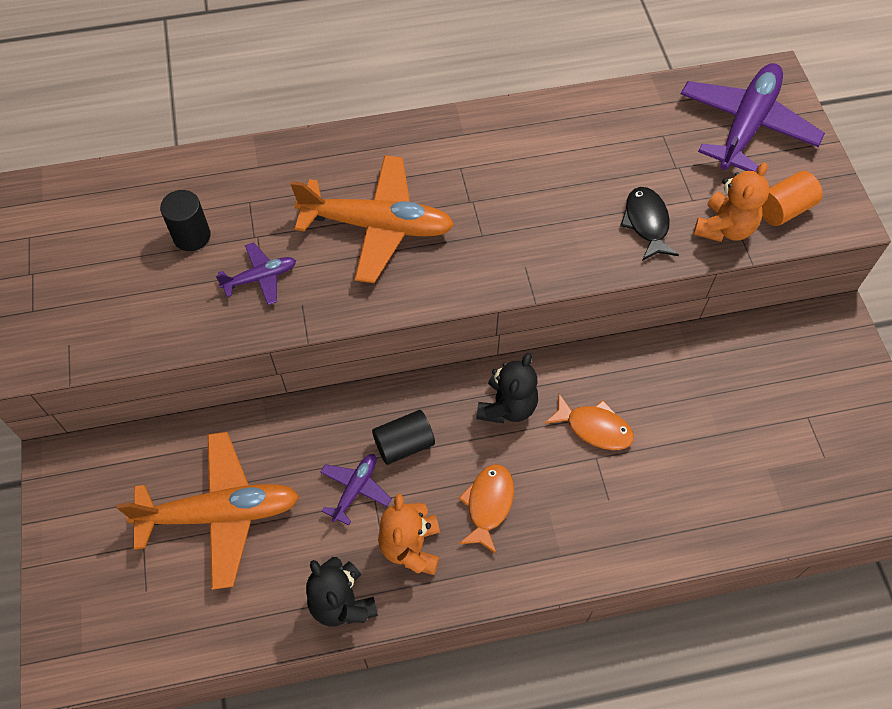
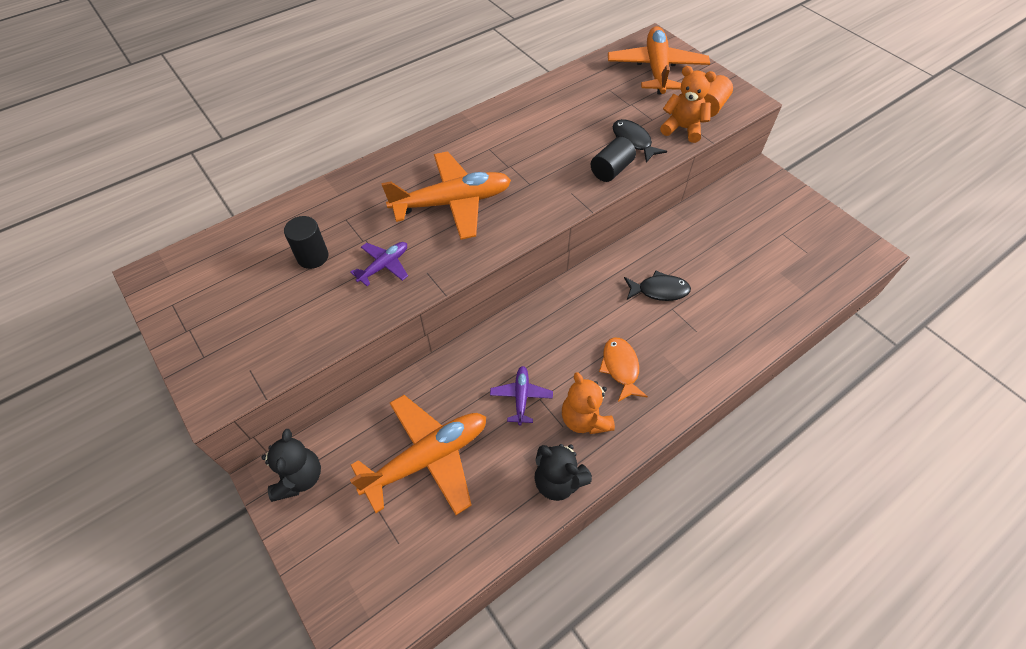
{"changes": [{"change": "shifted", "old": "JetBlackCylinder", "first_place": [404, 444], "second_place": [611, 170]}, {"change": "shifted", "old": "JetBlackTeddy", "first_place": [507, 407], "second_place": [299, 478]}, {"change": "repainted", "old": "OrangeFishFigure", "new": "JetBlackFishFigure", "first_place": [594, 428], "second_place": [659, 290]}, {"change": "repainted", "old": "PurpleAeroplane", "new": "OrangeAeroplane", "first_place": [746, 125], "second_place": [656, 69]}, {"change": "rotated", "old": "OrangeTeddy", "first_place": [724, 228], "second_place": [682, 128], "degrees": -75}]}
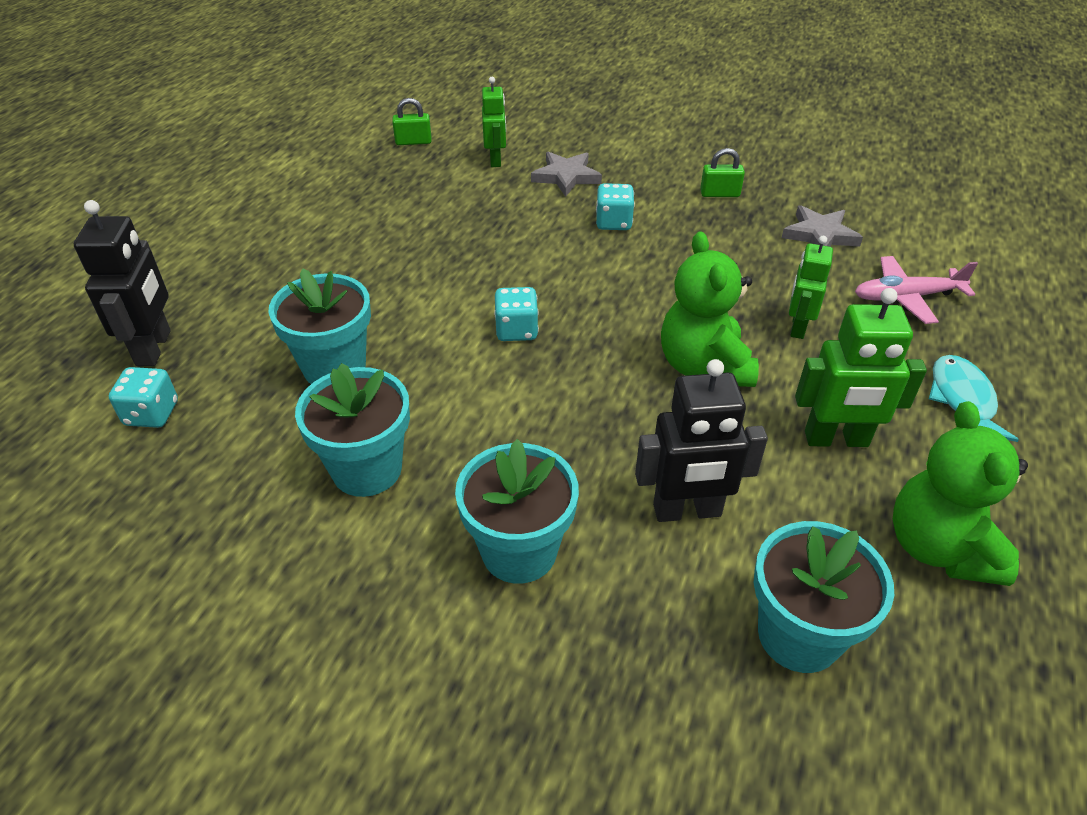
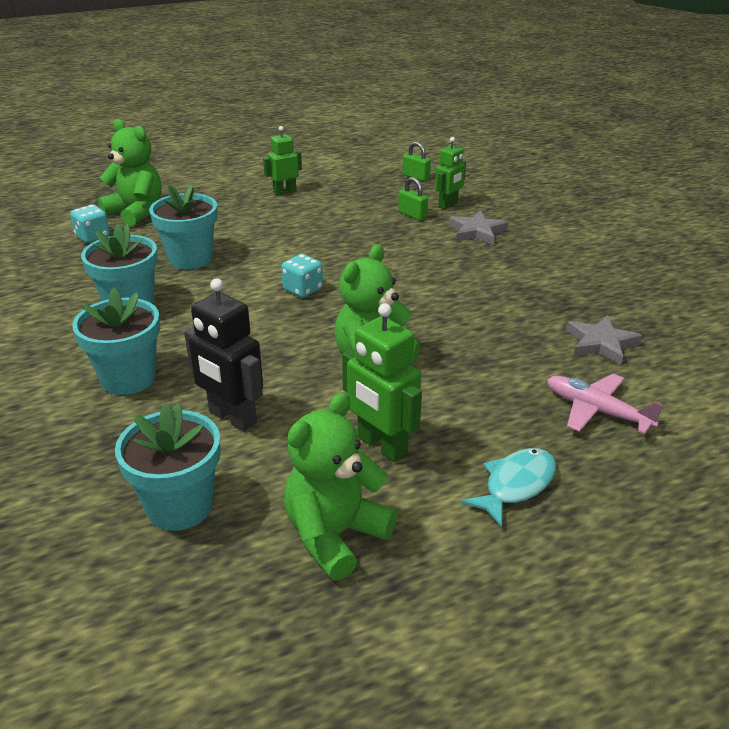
{"changes": [{"change": "gone", "old": "TurquoiseDie", "first_place": [613, 222]}, {"change": "shifted", "old": "LeafGreenLock", "first_place": [719, 194], "second_place": [412, 214]}, {"change": "shifted", "old": "LeafGreenRobot", "first_place": [797, 327], "second_place": [284, 192]}, {"change": "swapped", "old": "JetBlackRobot", "new": "LeafGreenTeddy", "first_place": [154, 348], "second_place": [136, 212]}]}
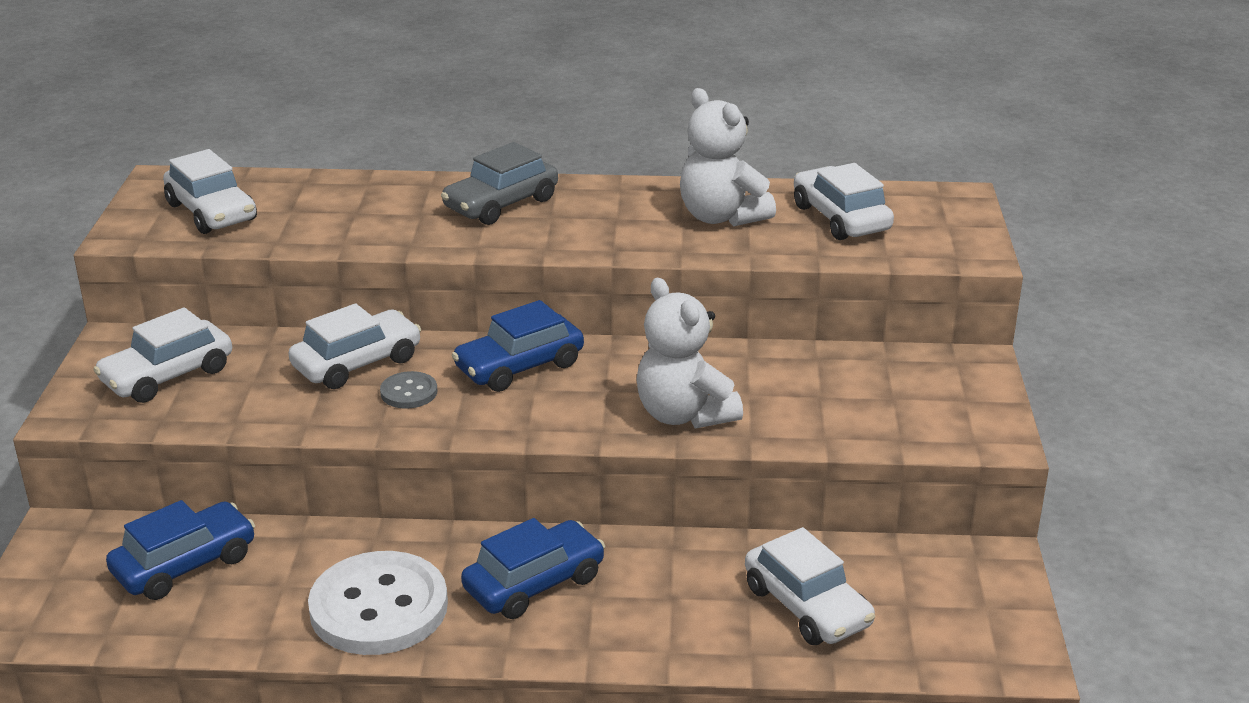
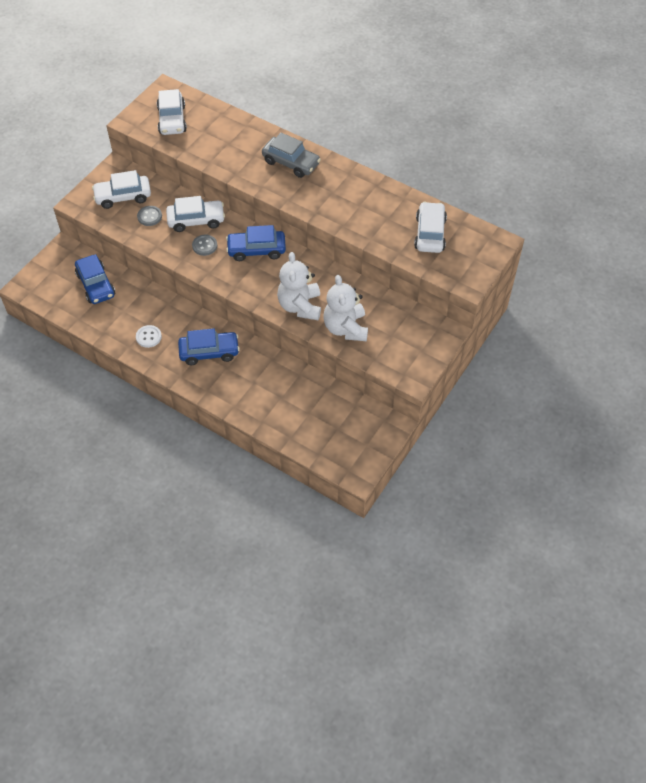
{"changes": [{"change": "gone", "old": "WhiteAutomobile", "first_place": [807, 606]}, {"change": "new", "new": "AshGreyButton", "second_place": [149, 216]}, {"change": "shifted", "old": "WhiteTeddy", "first_place": [721, 217], "second_place": [345, 328]}, {"change": "rotated", "old": "BlueAutomobile", "first_place": [185, 564], "second_place": [96, 285], "degrees": 75}, {"change": "rotated", "old": "AshGreyAutomobile", "first_place": [501, 204], "second_place": [291, 162], "degrees": -135}, {"change": "scaled", "old": "WhiteButton", "first_place": [379, 607], "second_place": [148, 337], "factor": 0.46}]}
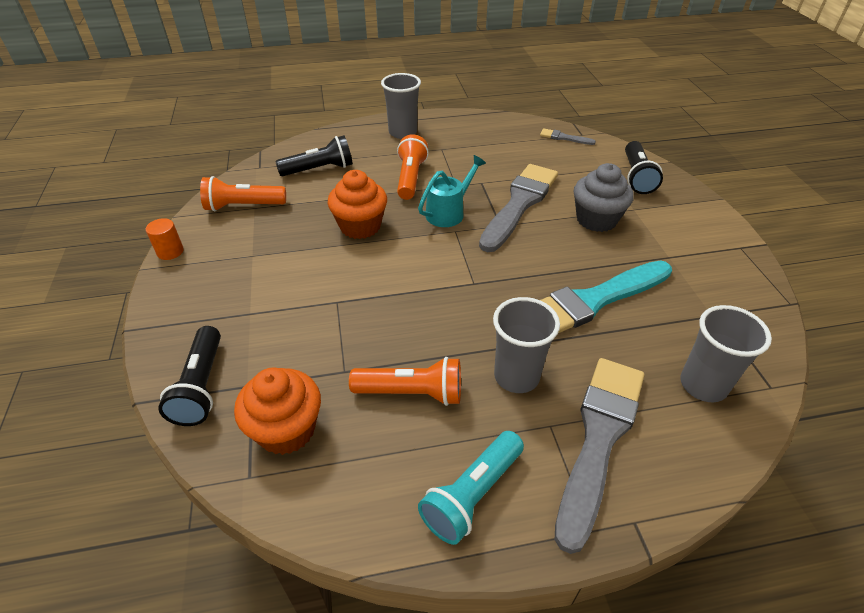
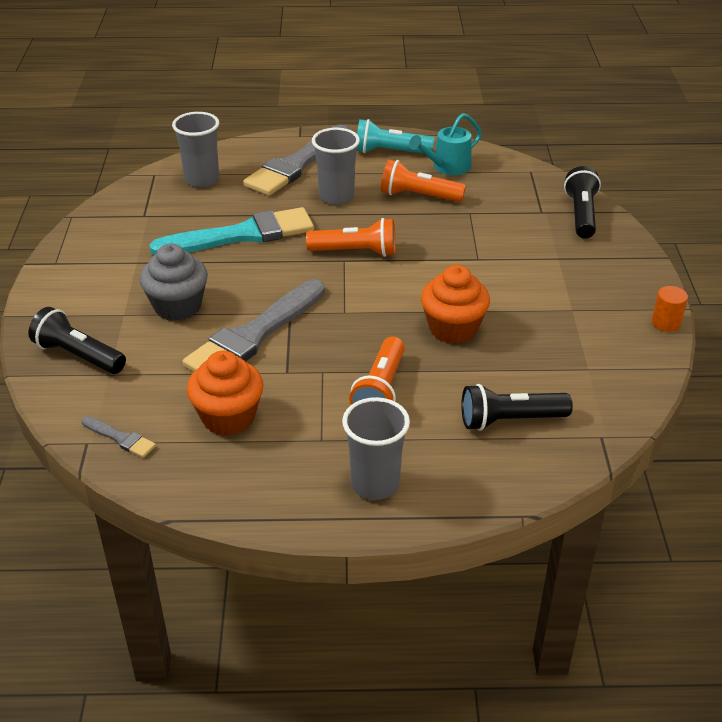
{"changes": [{"change": "shifted", "old": "OrangeFlashlight", "first_place": [243, 206], "second_place": [356, 252]}, {"change": "shifted", "old": "OrangeMuffin", "first_place": [286, 429], "second_place": [228, 417]}, {"change": "shifted", "old": "TurquoiseSprinklingCan", "first_place": [449, 212], "second_place": [447, 167]}, {"change": "rotated", "old": "TurquoiseFlashlight", "first_place": [472, 495], "second_place": [390, 152], "degrees": -135}, {"change": "rotated", "old": "JetBlackFlashlight", "first_place": [636, 177], "second_place": [78, 356], "degrees": -75}]}
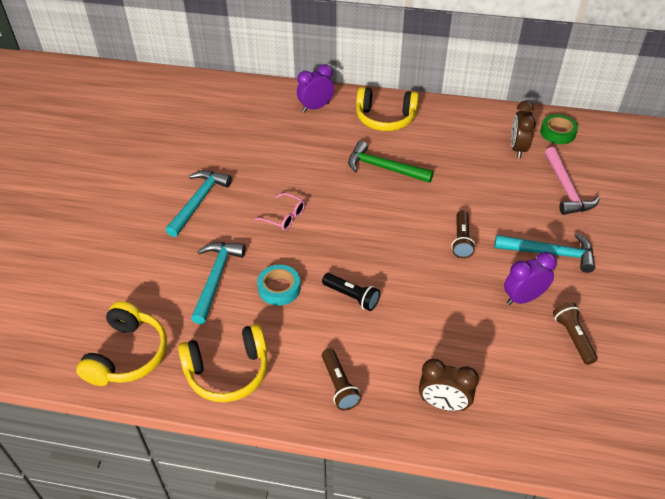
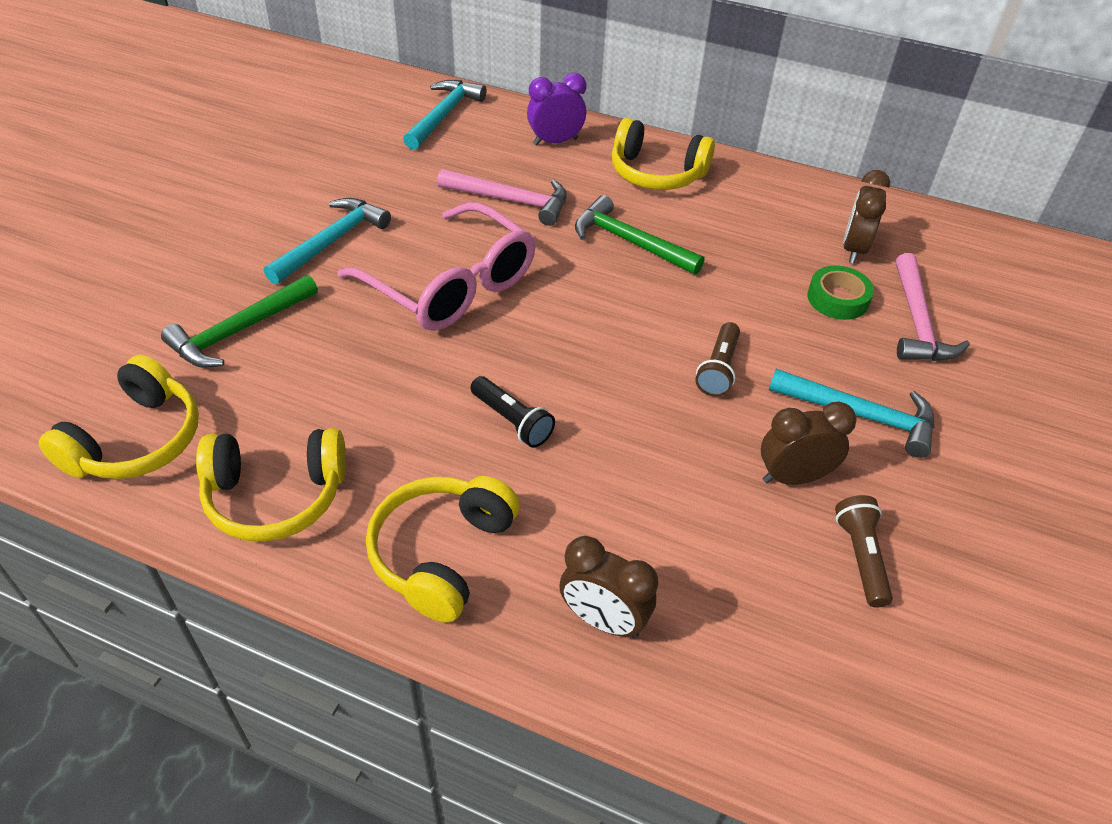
{"changes": [{"change": "gone", "old": "TurquoiseStickyTape", "first_place": [279, 288]}, {"change": "new", "new": "LeafGreenHammer", "second_place": [239, 331]}, {"change": "new", "new": "RosyHammer", "second_place": [511, 201]}, {"change": "shifted", "old": "TurquoiseHammer", "first_place": [216, 278], "second_place": [444, 115]}, {"change": "shifted", "old": "LeafGreenStickyTape", "first_place": [557, 133], "second_place": [837, 299]}, {"change": "swapped", "old": "DarkBrownFlashlight", "new": "YellowHeadset", "first_place": [339, 385], "second_place": [442, 554]}, {"change": "repainted", "old": "PurpleBedsideClock", "new": "DarkBrownBedsideClock", "first_place": [523, 298], "second_place": [793, 477]}, {"change": "scaled", "old": "RosyEyeglasses", "first_place": [284, 217], "second_place": [451, 285], "factor": 2.35}]}
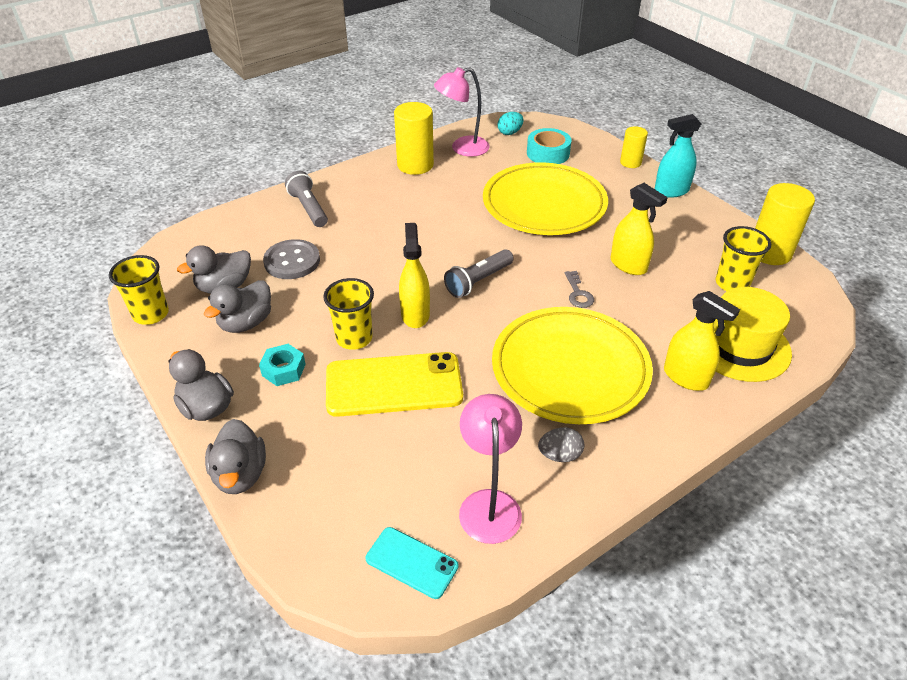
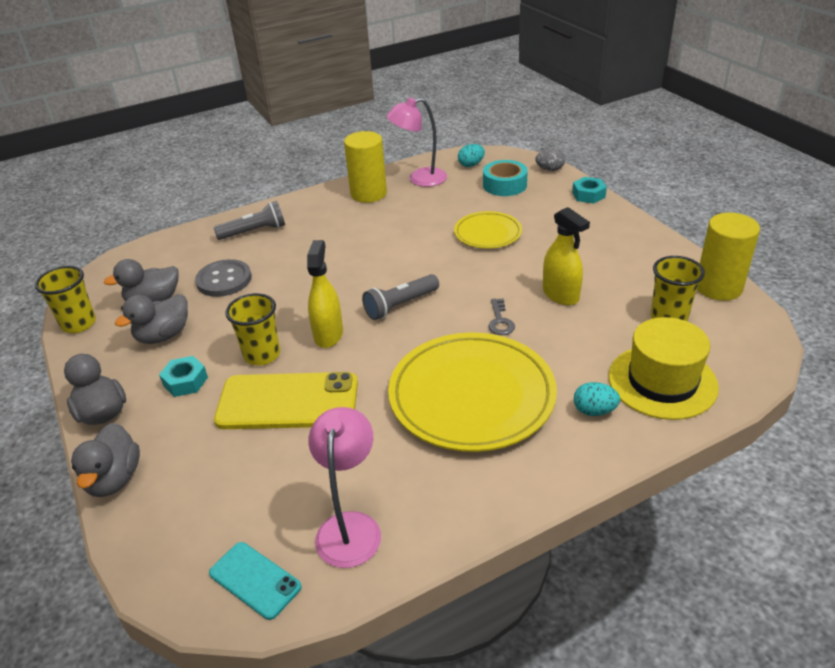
{"changes": [{"change": "gone", "old": "TurquoiseSprayCleaner", "first_place": [671, 191]}, {"change": "shifted", "old": "AshGreyToyEgg", "first_place": [560, 455], "second_place": [549, 169]}, {"change": "swapped", "old": "YellowCylinder", "new": "TurquoiseNut", "first_place": [630, 162], "second_place": [588, 195]}, {"change": "swapped", "old": "YellowSprayCleaner", "new": "TurquoiseToyEgg", "first_place": [686, 377], "second_place": [594, 411]}, {"change": "rotated", "old": "AshGreyFlashlight", "first_place": [308, 208], "second_place": [254, 231], "degrees": 90}, {"change": "scaled", "old": "YellowFlatDish", "first_place": [544, 204], "second_place": [488, 233], "factor": 0.53}]}
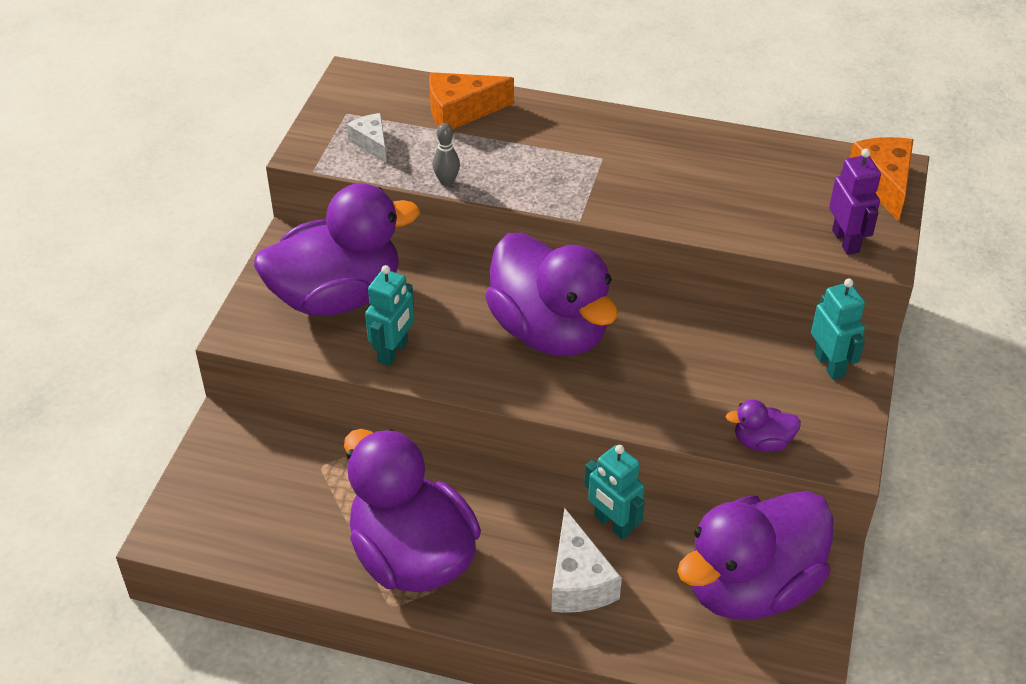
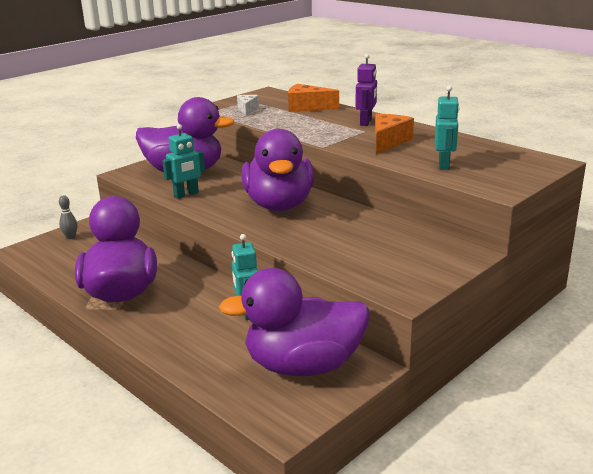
{"changes": [{"change": "gone", "old": "WhitePieceOfCheese", "first_place": [578, 581]}, {"change": "gone", "old": "PurpleRubberDuck", "first_place": [762, 442]}, {"change": "shifted", "old": "AshGreySkittle", "first_place": [447, 182], "second_place": [70, 237]}, {"change": "shifted", "old": "TurquoiseRobot", "first_place": [829, 365], "second_place": [444, 165]}, {"change": "shifted", "old": "PurpleRobot", "first_place": [846, 241], "second_place": [366, 122]}, {"change": "shifted", "old": "OrangePieceOfCheese", "first_place": [883, 183], "second_place": [388, 142]}]}
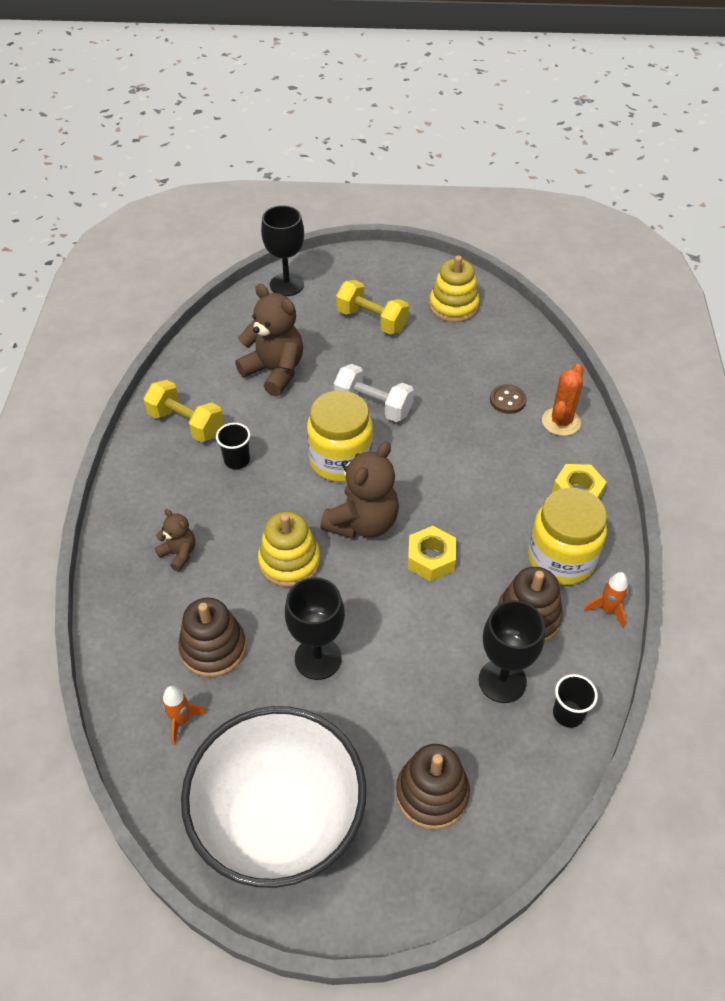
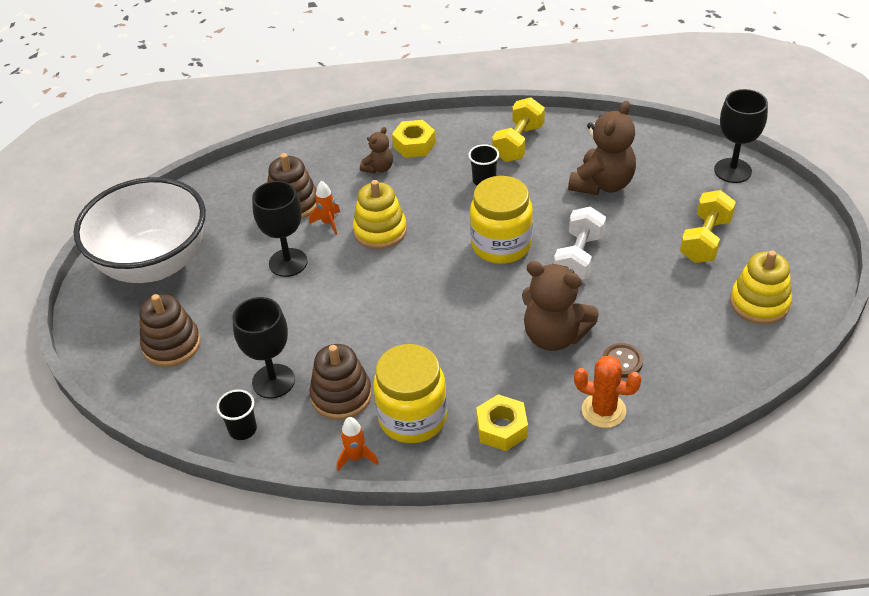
{"changes": [{"change": "shifted", "old": "OrangeSpaceship", "first_place": [181, 721], "second_place": [328, 223]}, {"change": "shifted", "old": "DarkBrownTeddy", "first_place": [363, 522], "second_place": [554, 336]}, {"change": "shifted", "old": "YellowNut", "first_place": [431, 559], "second_place": [414, 145]}]}
